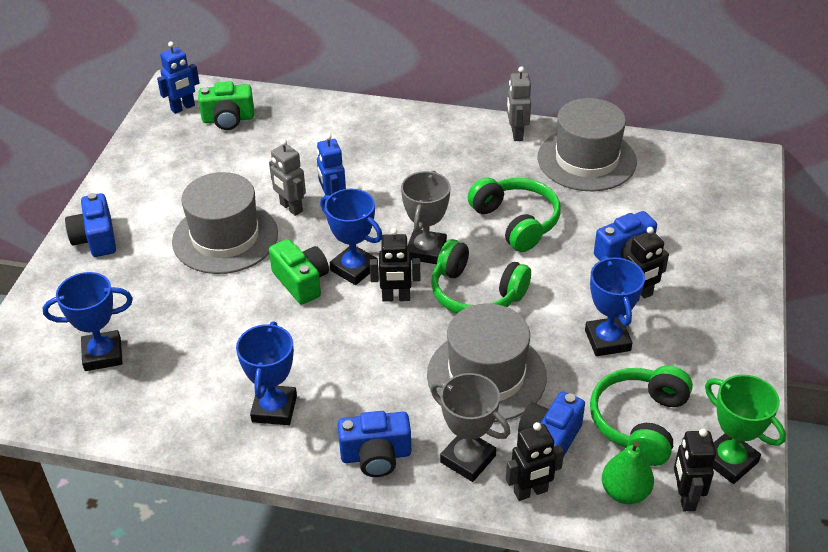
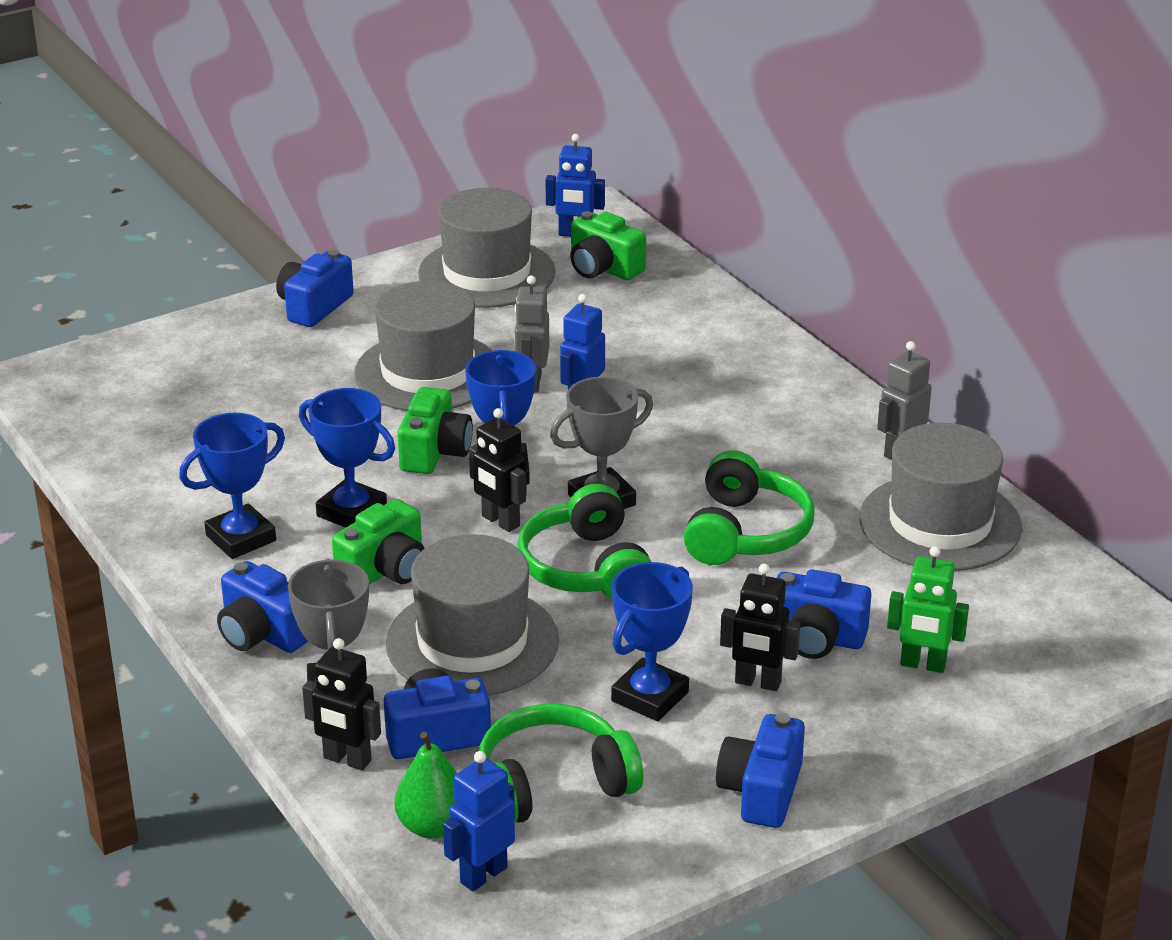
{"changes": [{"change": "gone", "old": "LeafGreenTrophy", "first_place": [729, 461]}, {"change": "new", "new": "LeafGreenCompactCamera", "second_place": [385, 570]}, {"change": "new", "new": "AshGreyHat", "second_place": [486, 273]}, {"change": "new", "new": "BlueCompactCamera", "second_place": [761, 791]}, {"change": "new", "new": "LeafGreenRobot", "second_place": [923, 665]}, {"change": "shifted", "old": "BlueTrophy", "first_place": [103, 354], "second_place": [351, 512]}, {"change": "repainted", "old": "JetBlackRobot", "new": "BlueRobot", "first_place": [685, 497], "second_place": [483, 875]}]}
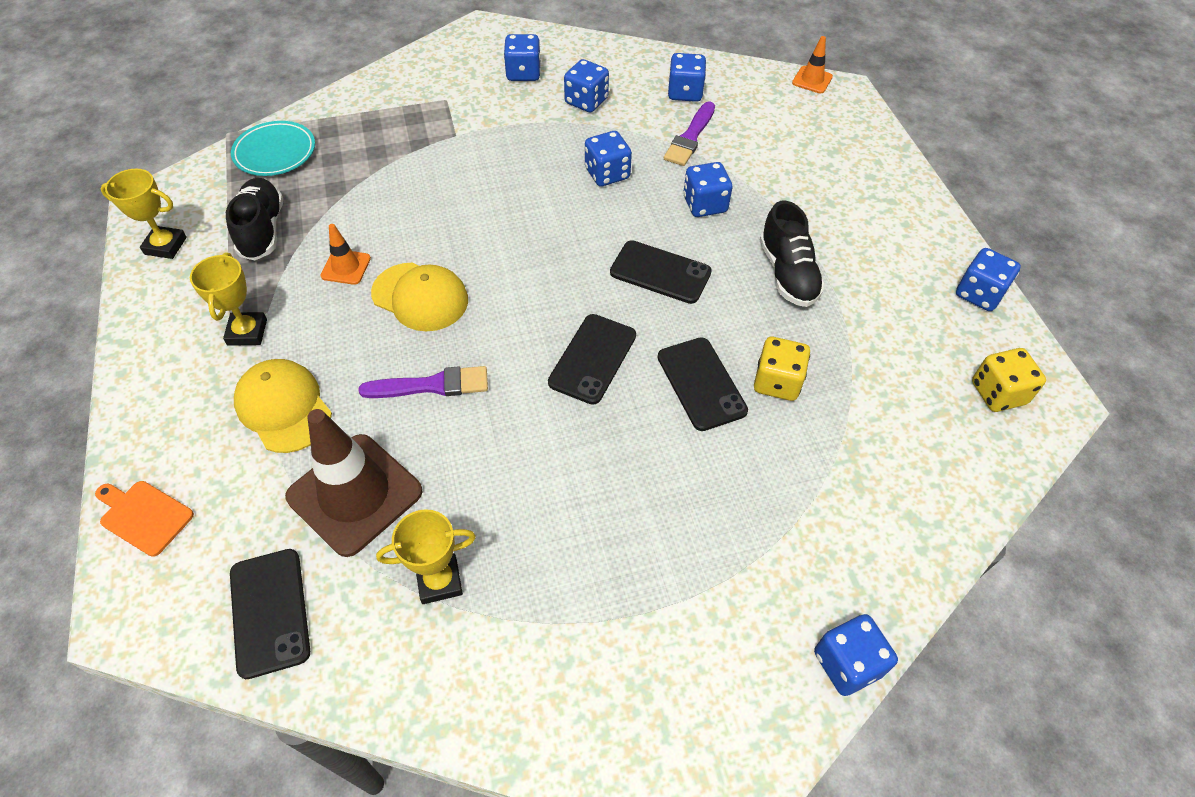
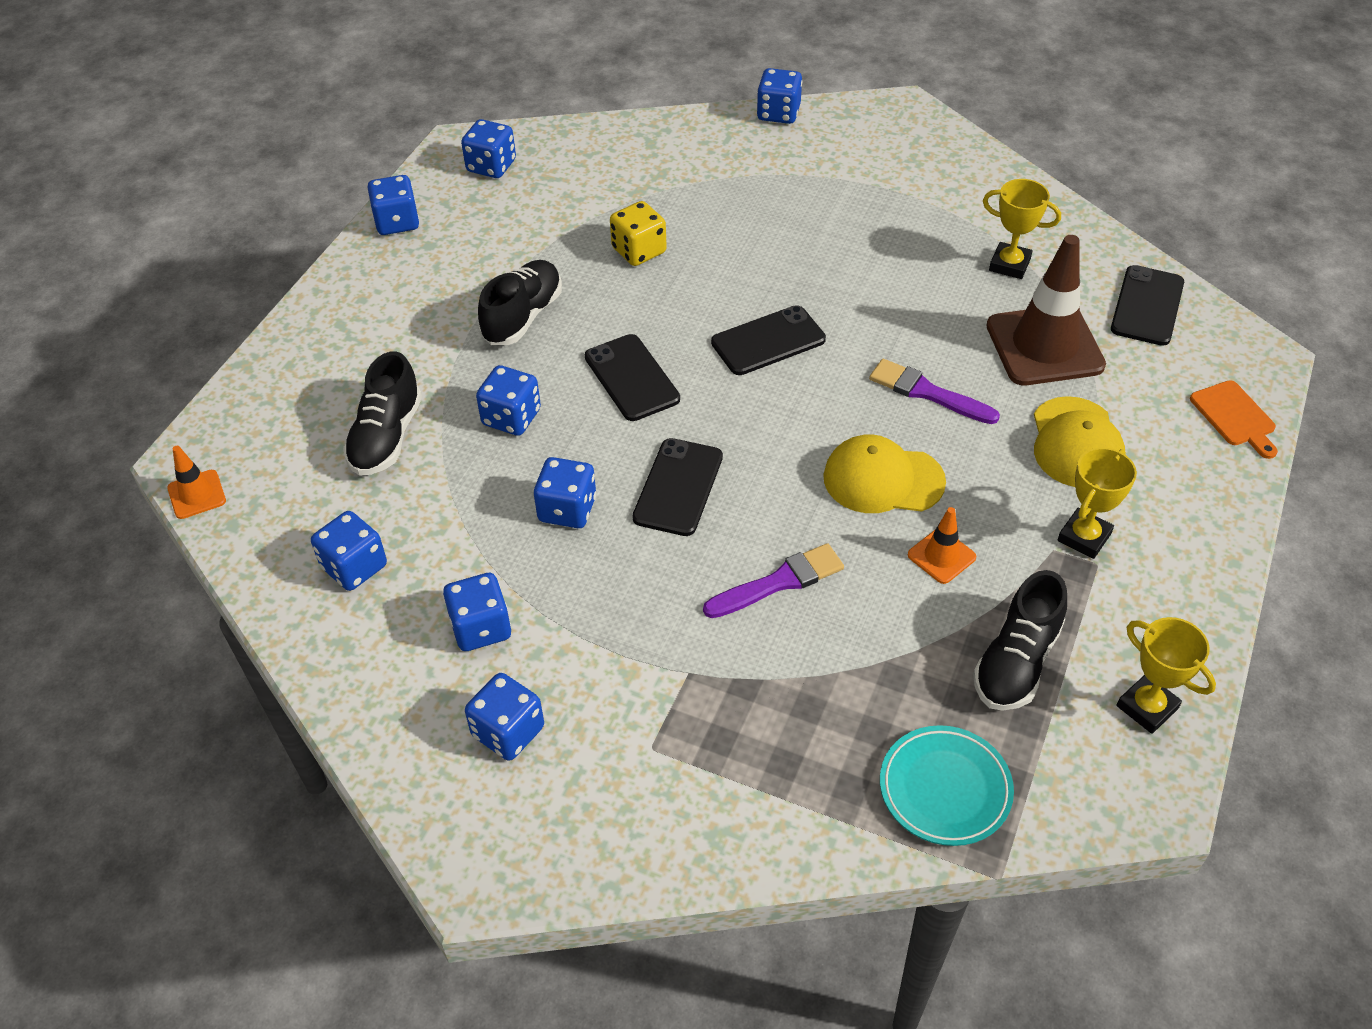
{"changes": [{"change": "new", "new": "JetBlackShoe", "second_place": [386, 437]}, {"change": "shifted", "old": "JetBlackPhone", "first_place": [701, 384], "second_place": [678, 487]}, {"change": "shifted", "old": "PurplePaintbrush", "first_place": [690, 137], "second_place": [779, 582]}, {"change": "repainted", "old": "YellowDie", "new": "BlueDie", "first_place": [998, 393], "second_place": [491, 166]}, {"change": "rotated", "old": "YellowBaseballCap", "first_place": [420, 297], "second_place": [883, 479], "degrees": -60}]}
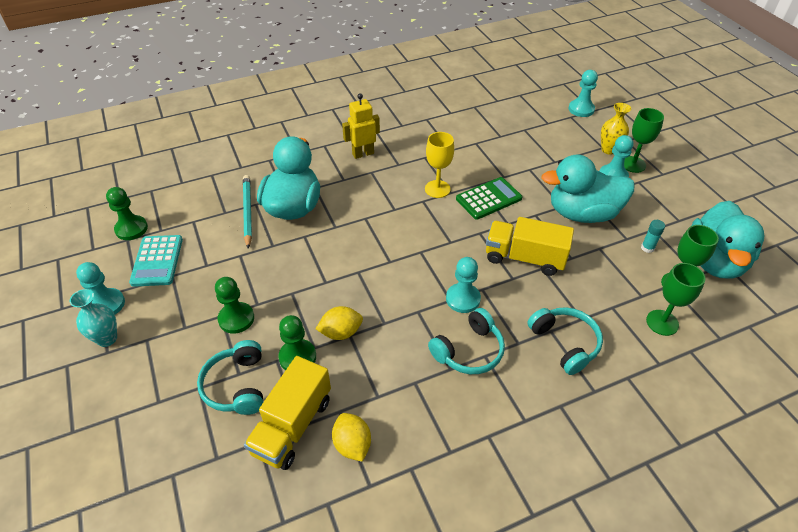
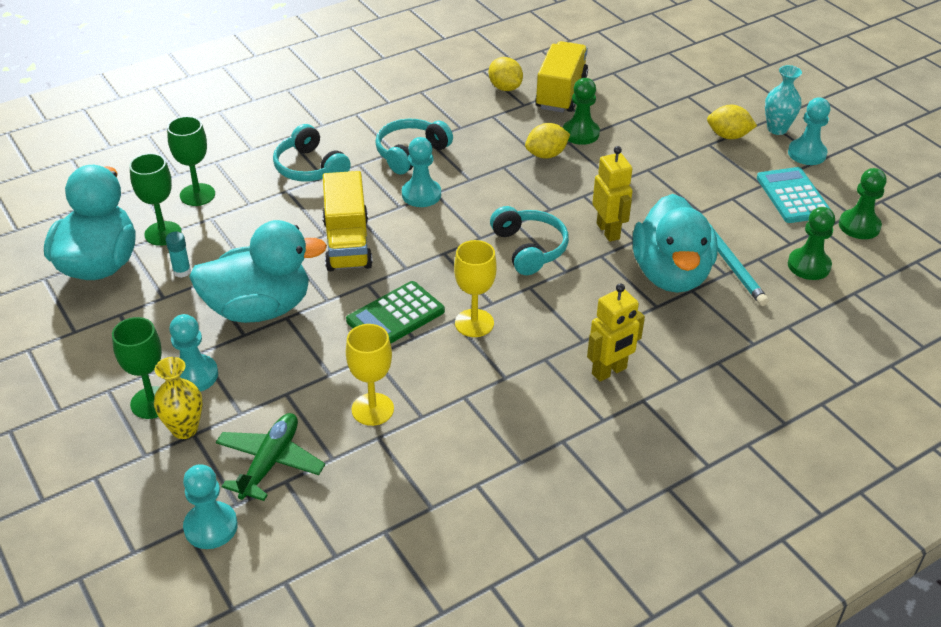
{"changes": [{"change": "new", "new": "LeafGreenAeroplane", "second_place": [270, 462]}, {"change": "new", "new": "YellowChalice", "second_place": [372, 409]}, {"change": "new", "new": "YellowRobot", "second_place": [608, 231]}, {"change": "new", "new": "YellowLemon", "second_place": [728, 136]}, {"change": "shifted", "old": "TurquoiseHeadset", "first_place": [236, 386], "second_place": [529, 248]}, {"change": "shifted", "old": "LeafGreenPawn", "first_place": [236, 319], "second_place": [809, 265]}, {"change": "rotated", "old": "YellowTruck", "first_place": [524, 258], "second_place": [347, 243], "degrees": 75}]}
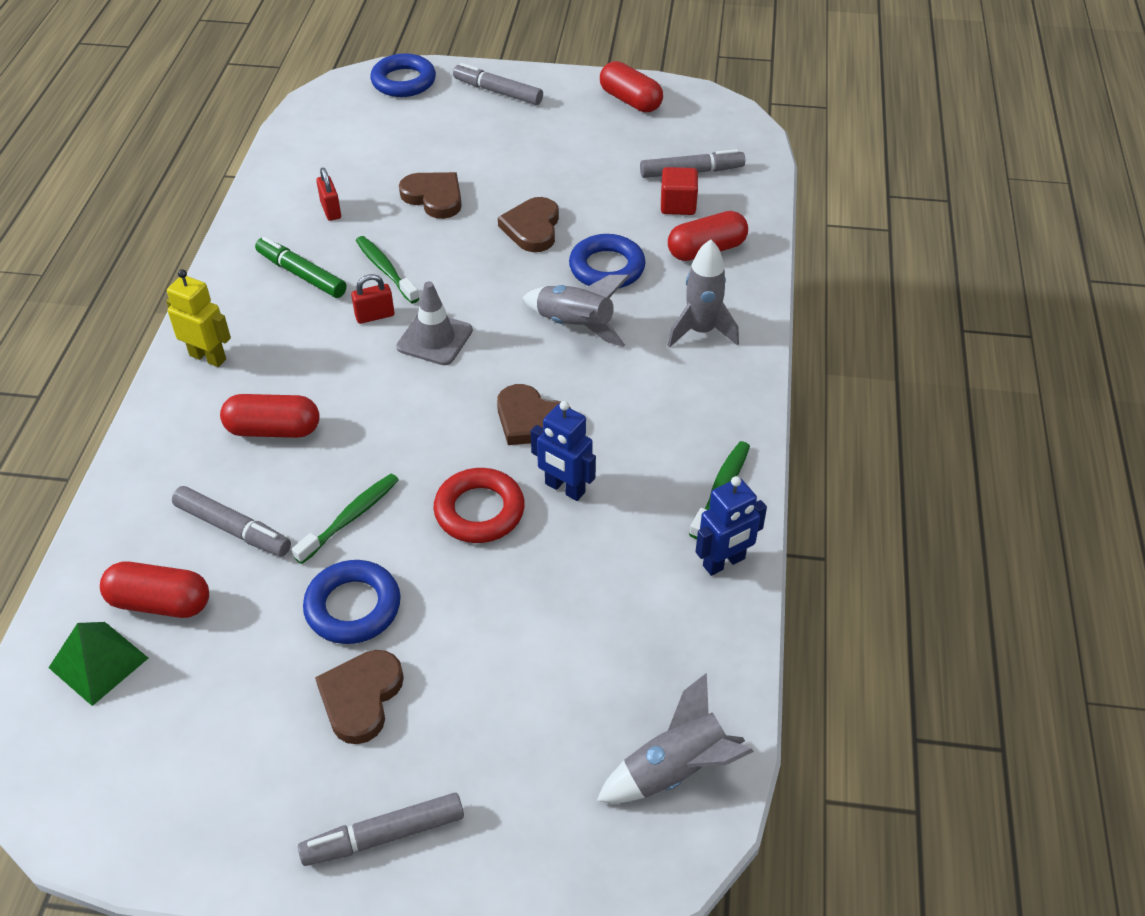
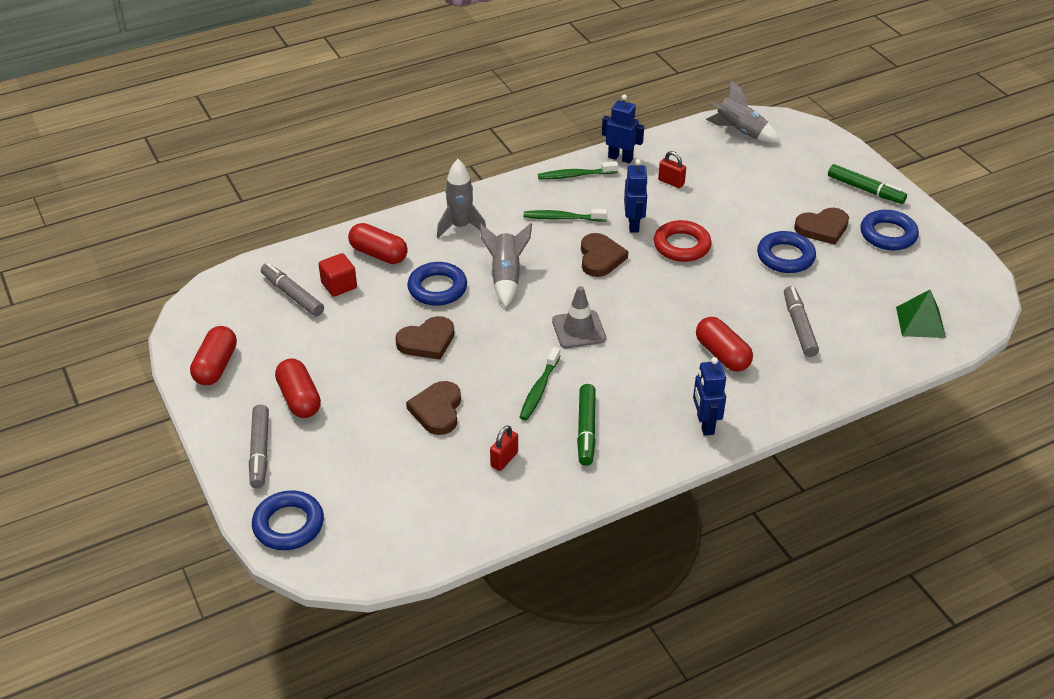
{"changes": [{"change": "new", "new": "BlueTorus", "second_place": [888, 234]}, {"change": "shifted", "old": "CrimsonCapsule", "first_place": [160, 603], "second_place": [299, 399]}, {"change": "shifted", "old": "LeafGreenToothbrush", "first_place": [350, 517], "second_place": [562, 218]}, {"change": "shifted", "old": "CrimsonLock", "first_place": [375, 316], "second_place": [671, 182]}, {"change": "repainted", "old": "YellowRobot", "new": "BlueRobot", "first_place": [208, 357], "second_place": [705, 424]}, {"change": "repainted", "old": "AshGreyFeltPen", "new": "LeafGreenFeltPen", "first_place": [384, 836], "second_place": [865, 190]}]}
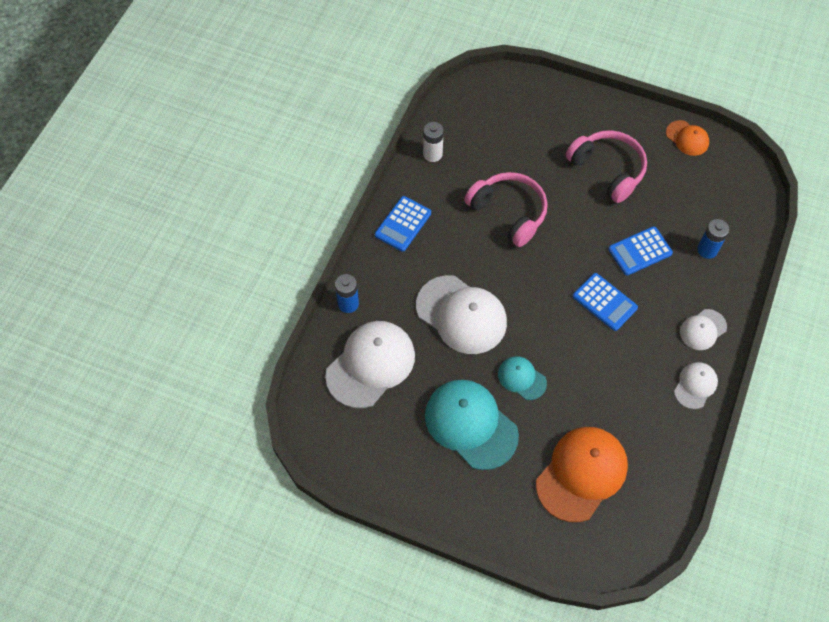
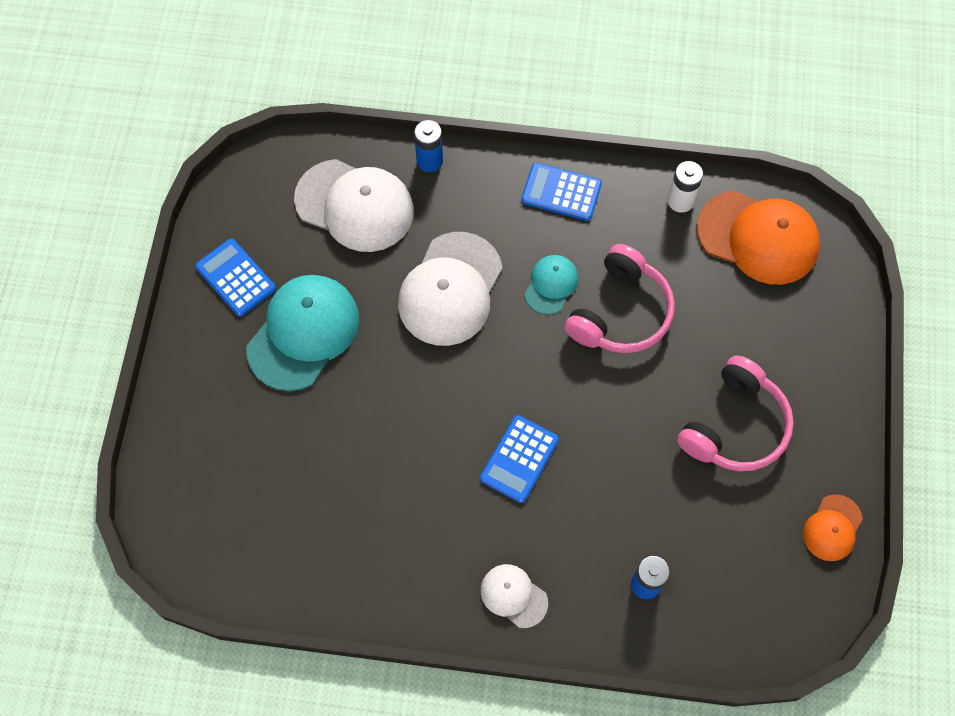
{"changes": [{"change": "gone", "old": "WhiteBaseballCap", "first_place": [695, 386]}, {"change": "shifted", "old": "TurquoiseBaseballCap", "first_place": [521, 378], "second_place": [551, 285]}, {"change": "shifted", "old": "OrangeBaseballCap", "first_place": [581, 474], "second_place": [758, 238]}, {"change": "shifted", "old": "BluePocketCalculator", "first_place": [640, 251], "second_place": [236, 278]}]}
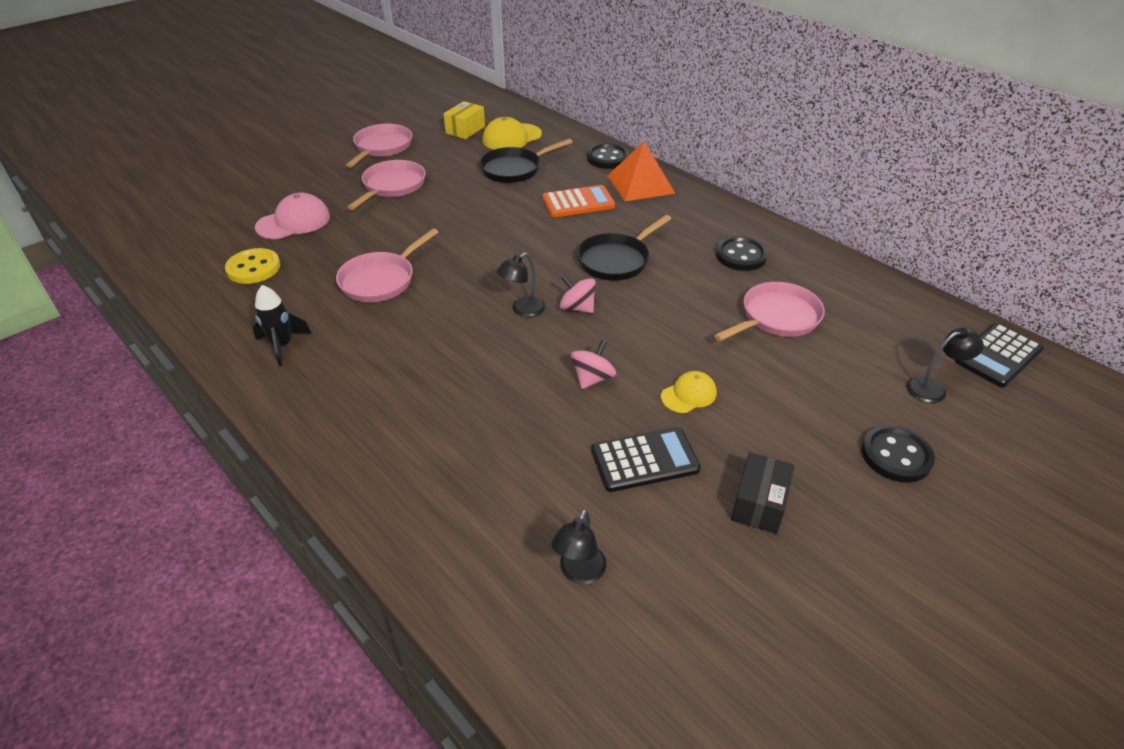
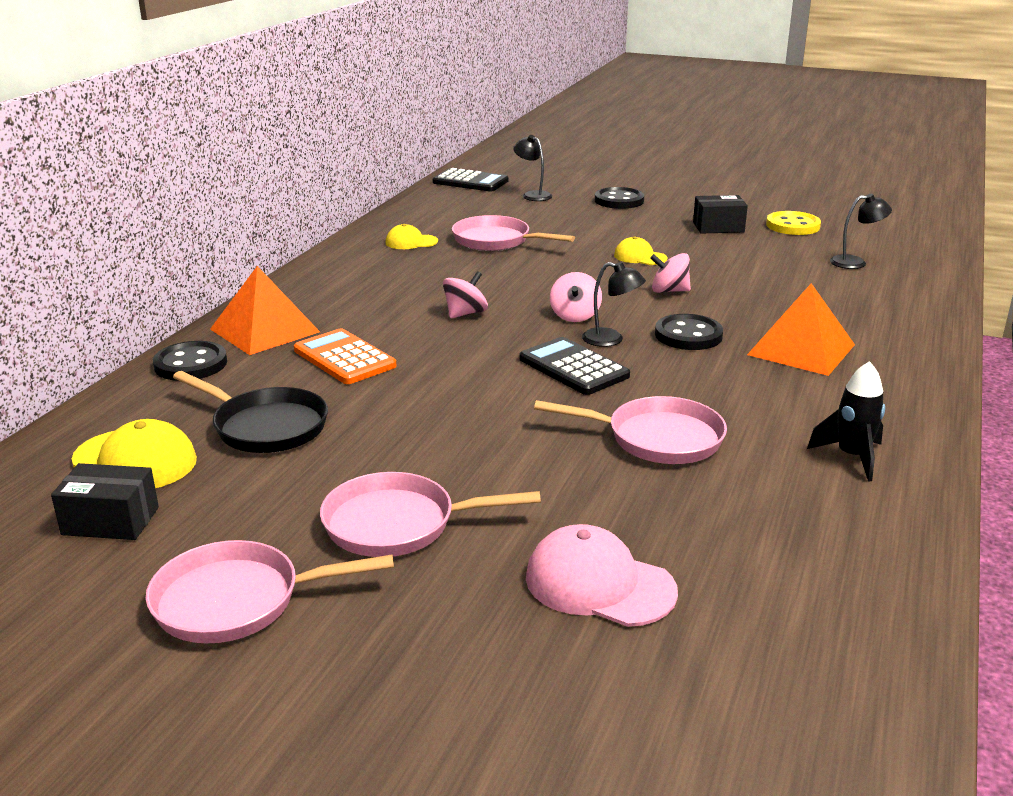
{"changes": [{"change": "new", "new": "YellowBaseballCap", "second_place": [411, 242]}, {"change": "new", "new": "OrangeSolidPyramid", "second_place": [801, 349]}, {"change": "shifted", "old": "YellowButton", "first_place": [253, 268], "second_place": [792, 226]}, {"change": "shifted", "old": "JetBlackPocketCalculator", "first_place": [644, 460], "second_place": [573, 368]}, {"change": "shifted", "old": "JetBlackButton", "first_place": [741, 256], "second_place": [688, 335]}, {"change": "swapped", "old": "JetBlackFryingPan", "new": "RosyWhirligig", "first_place": [616, 260], "second_place": [465, 313]}, {"change": "repainted", "old": "YellowParcel", "new": "JetBlackParcel", "first_place": [465, 130], "second_place": [110, 521]}]}
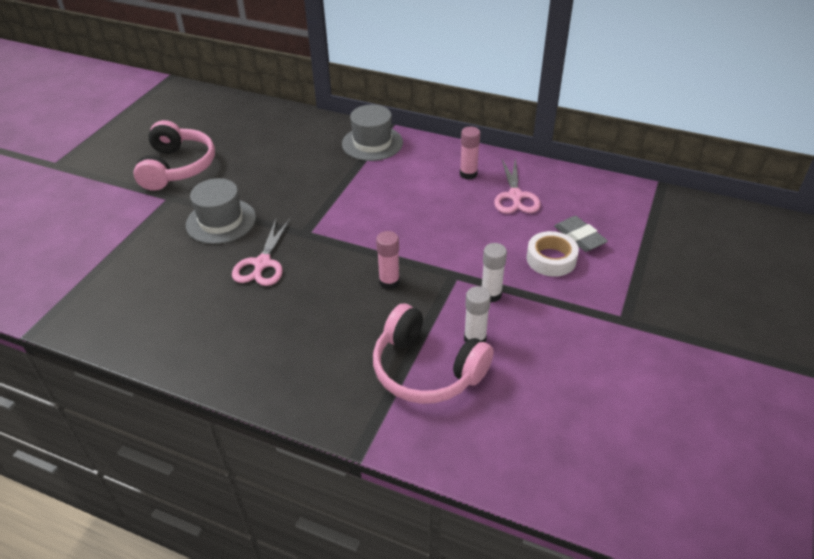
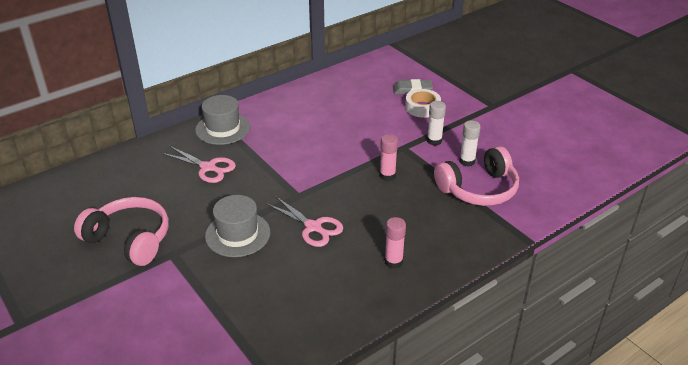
{"changes": [{"change": "shifted", "old": "RosyGlueStick", "first_place": [468, 174], "second_place": [393, 262]}, {"change": "shifted", "old": "RosyShears", "first_place": [515, 196], "second_place": [208, 167]}]}
